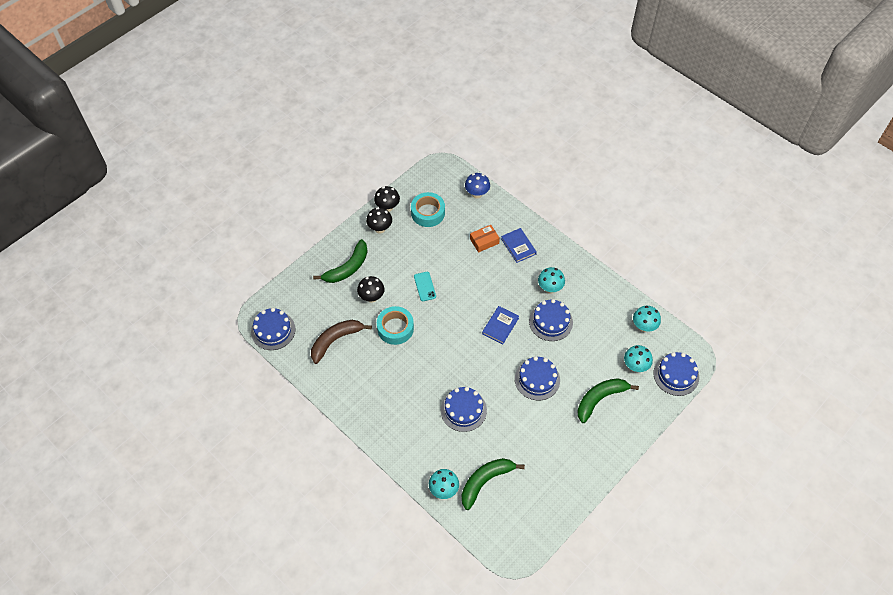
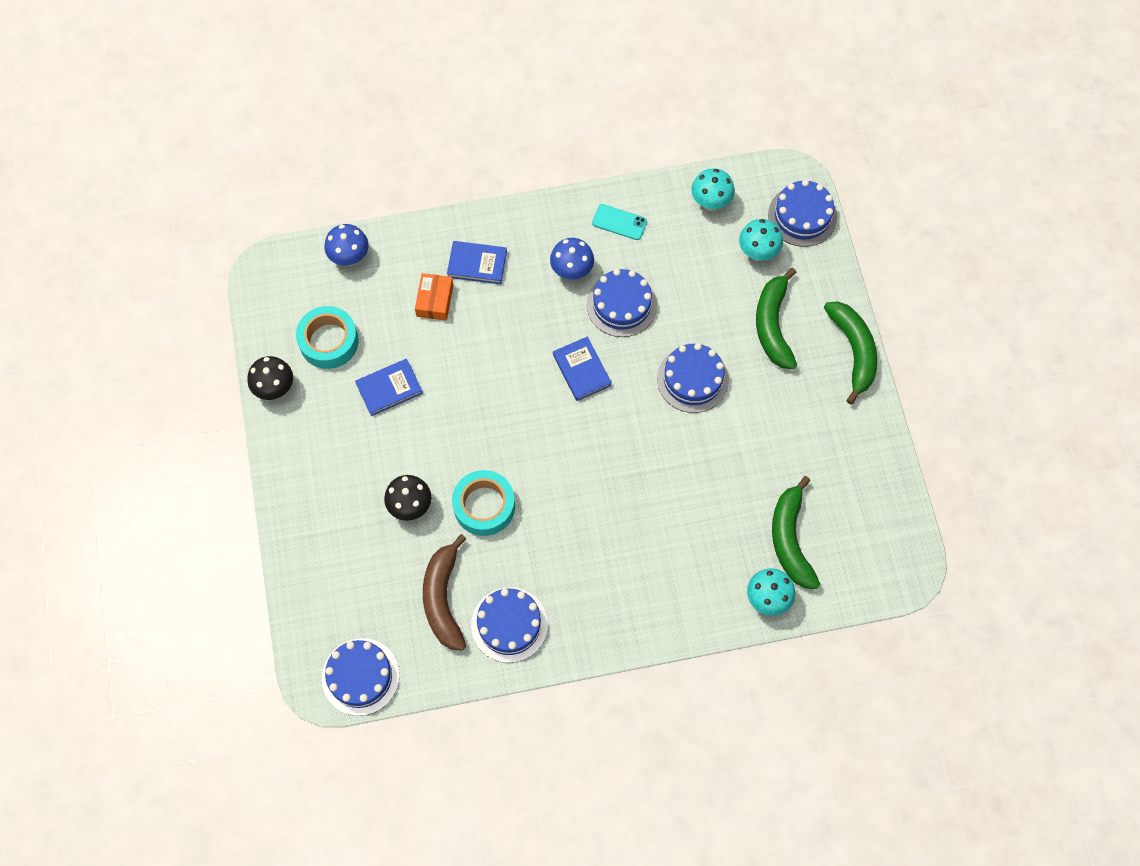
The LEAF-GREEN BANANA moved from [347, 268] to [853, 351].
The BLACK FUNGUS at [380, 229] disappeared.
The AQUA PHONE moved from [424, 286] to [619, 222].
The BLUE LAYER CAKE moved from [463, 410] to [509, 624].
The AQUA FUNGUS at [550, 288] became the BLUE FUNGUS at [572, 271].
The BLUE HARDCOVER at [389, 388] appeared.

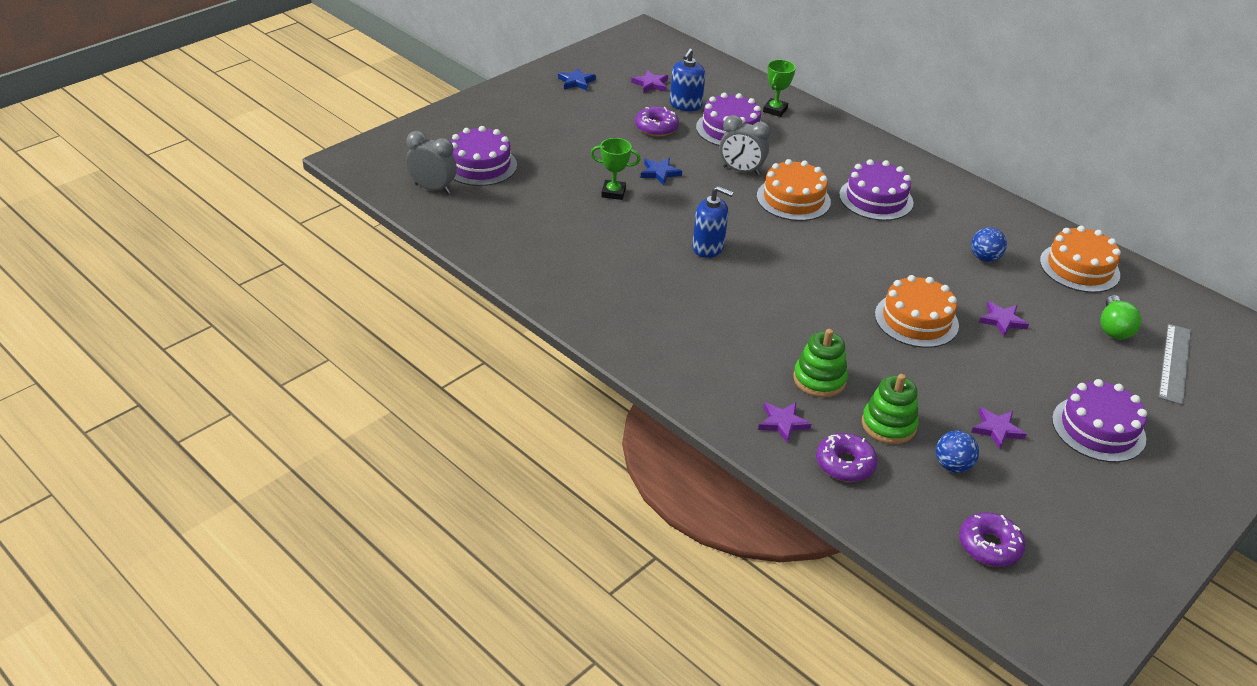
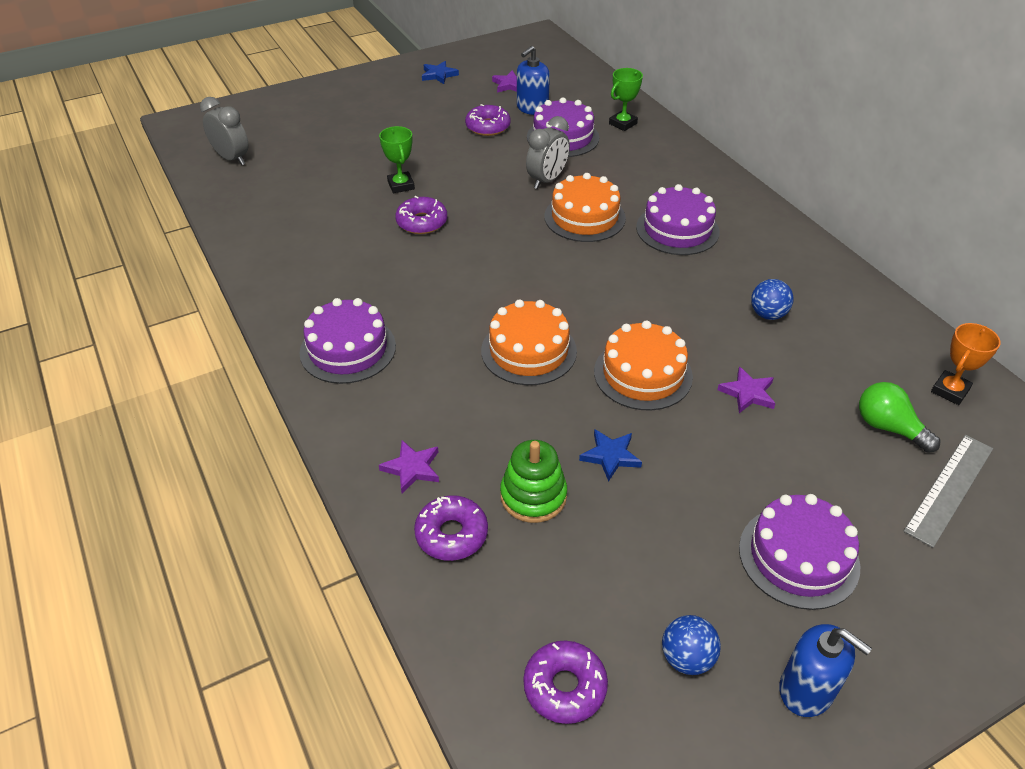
The VIOLET LAYER CAKE moved from [480, 165] to [348, 349].
The LEAF-GREEN AWARD CUP at [613, 192] turned 45 degrees clockwise.
The BLUE FIVE-POINTED STAR moved from [660, 173] to [610, 456].
The BLUE PUMP BOTTLE moved from [708, 247] to [806, 689].
The GREY ALARM CLOCK at [741, 171] turned 90 degrees counterclockwise.
The LEAF-GREEN RING STACKER at [819, 379] disappeared.
The BLUE SPHERE moved from [952, 466] to [687, 658].
The VIOLET FIVE-POINTED STAR at [997, 429] disappeared.
The ORANGE-COLOURED LAYER CAKE moved from [1079, 268] to [529, 351].
The LEAF-GREEN LIGHTBULB at [1114, 328] turned 105 degrees clockwise.
The VIOLET GLAZED DONUT at [422, 222] appeared.
The ORANGE-COLOURED AWARD CUP at [950, 390] appeared.

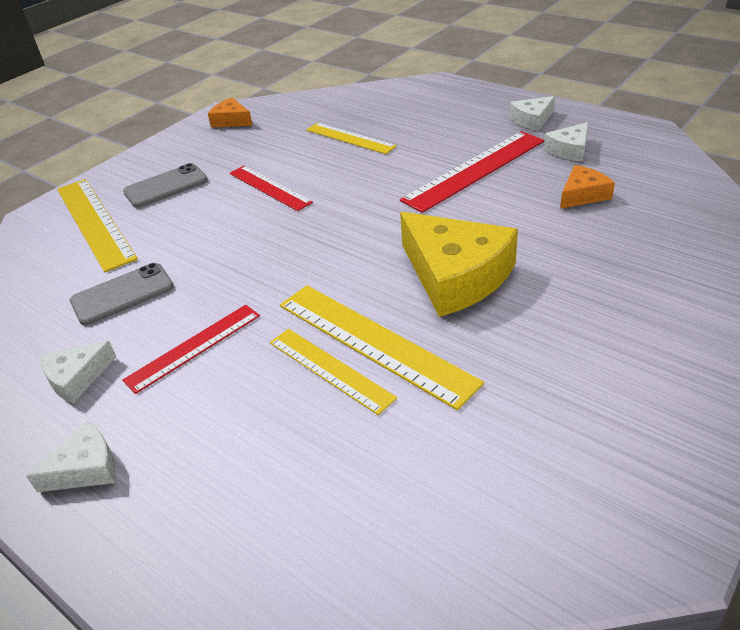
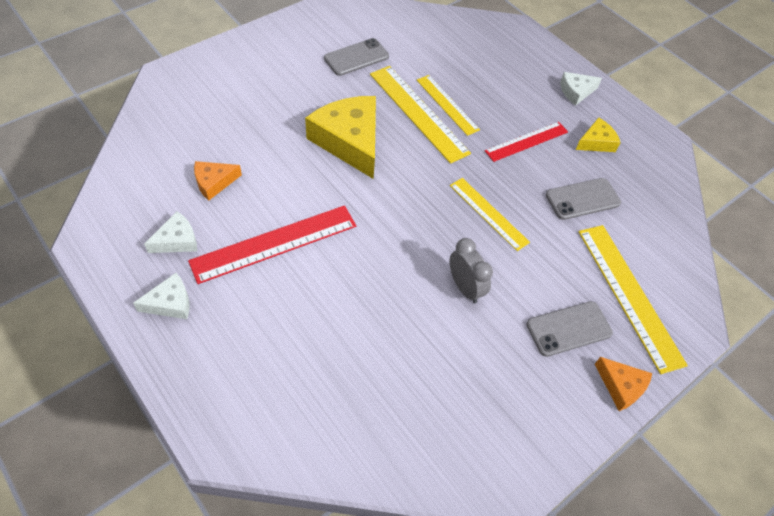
The PURE WHITE PIECE OF CHEESE at [77, 378] became the YELLOW PIECE OF CHEESE at [596, 142].
The ORANGE-COLOURED PIECE OF CHEESE moved from [231, 120] to [621, 386].
The SCARLET MEASURING STICK at [269, 187] was replaced by the GREY ALARM CLOCK at [465, 287].
The YELLOW MEASURING STICK moved from [350, 138] to [488, 213].
The GREY PHONE at [356, 57] appeared.

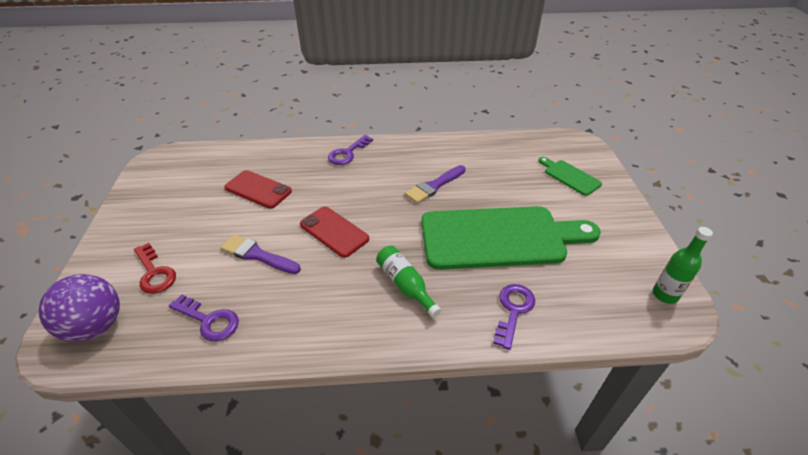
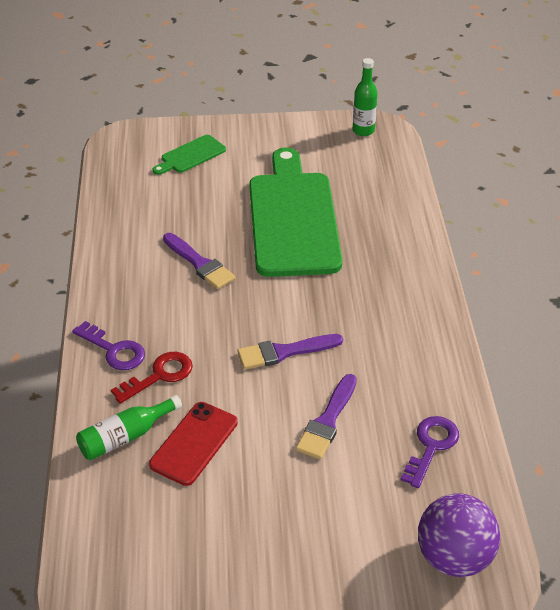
The SCARLET DOOR KEY moved from [154, 273] to [159, 375].
The SCARLET PHONE at [334, 231] was replaced by the VIOLET PAINTBRUSH at [284, 352].
The LEAF-GREEN BOTTLE moved from [405, 285] to [125, 437].
The VIOLET DOOR KEY at [513, 310] disappeared.

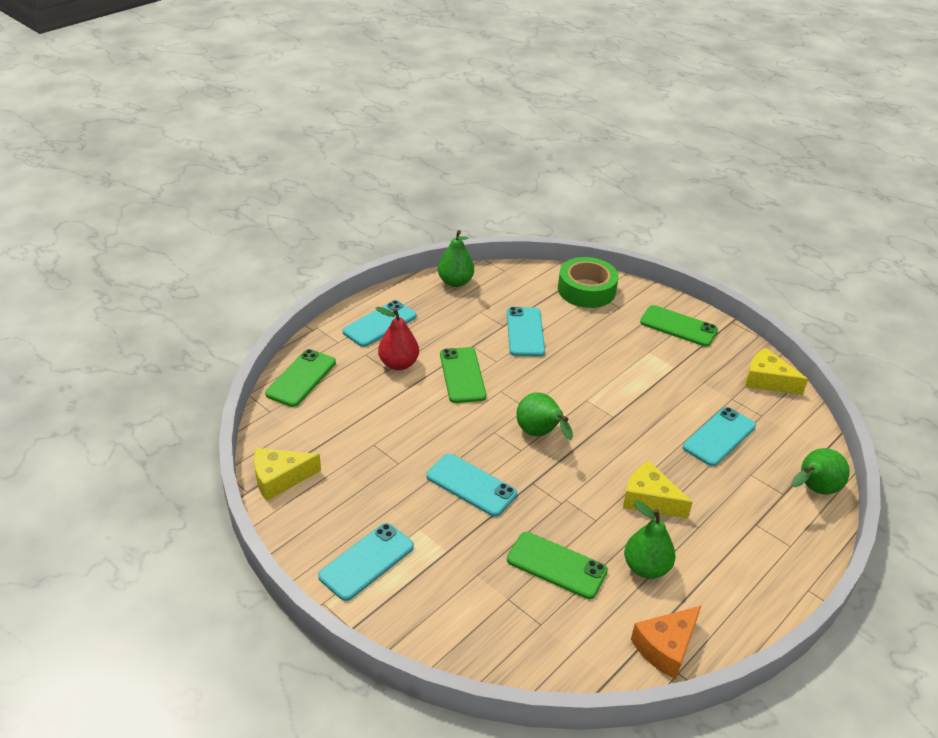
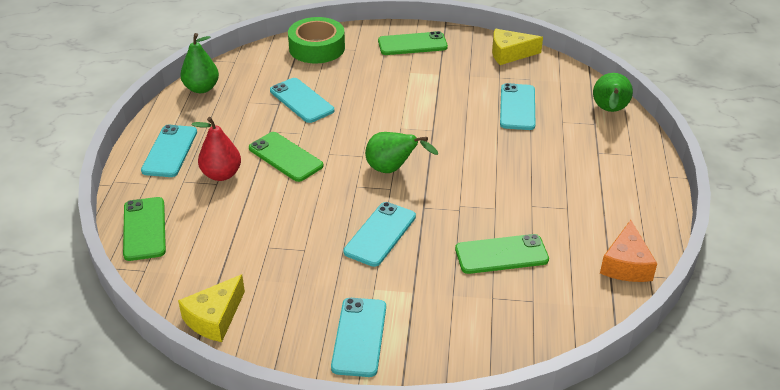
The AQUA PHONE at [471, 485] turned 60 degrees counterclockwise.
The YELLOW PIECE OF CHEESE at [649, 499] disappeared.
The LEAF-GREEN TOY PEAR at [646, 567] disappeared.

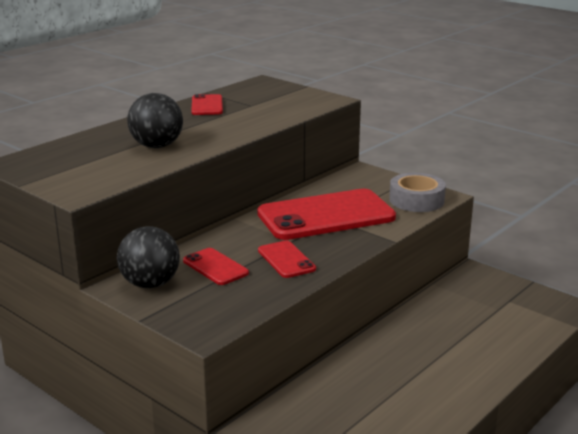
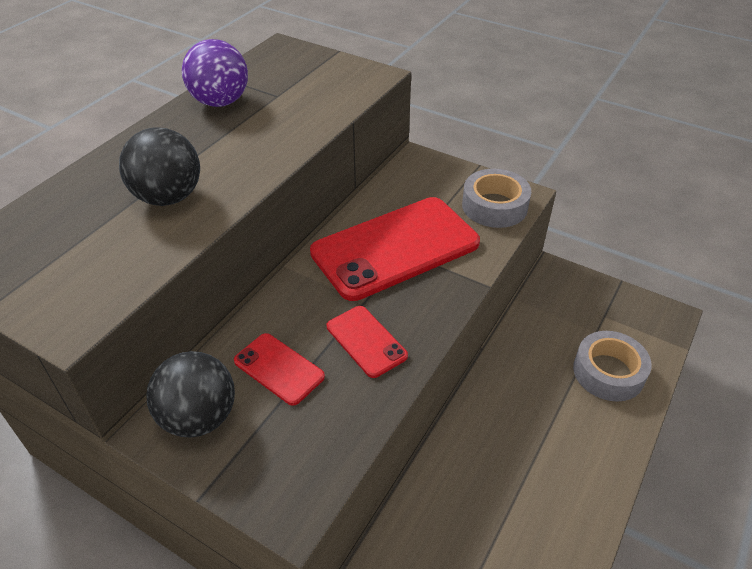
The SCARLET PHONE at [207, 105] was replaced by the VIOLET SPHERE at [220, 102].
The GREY ROLL OF TAPE at [608, 372] appeared.

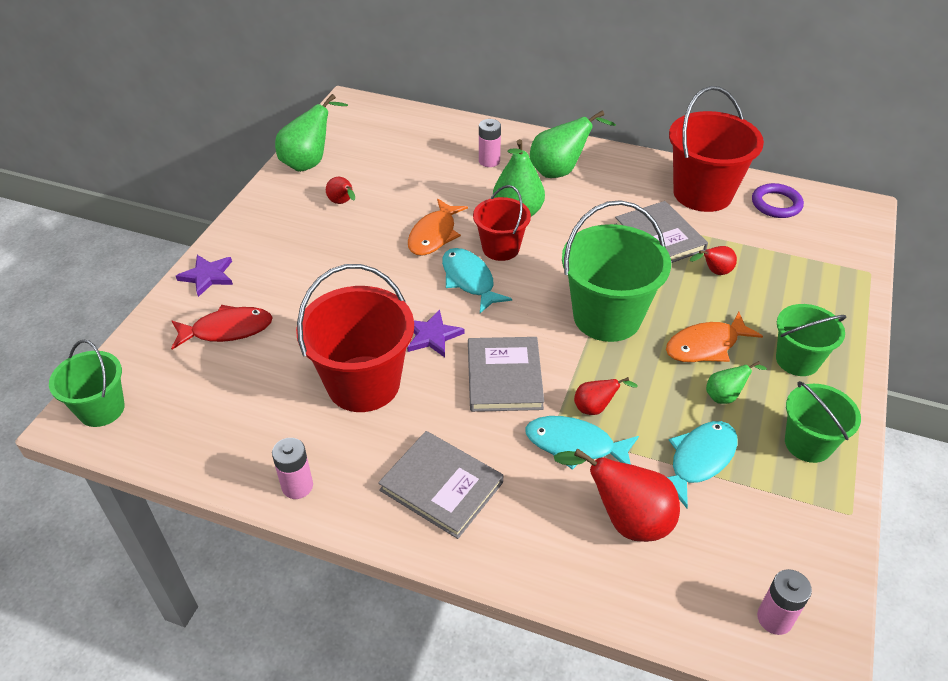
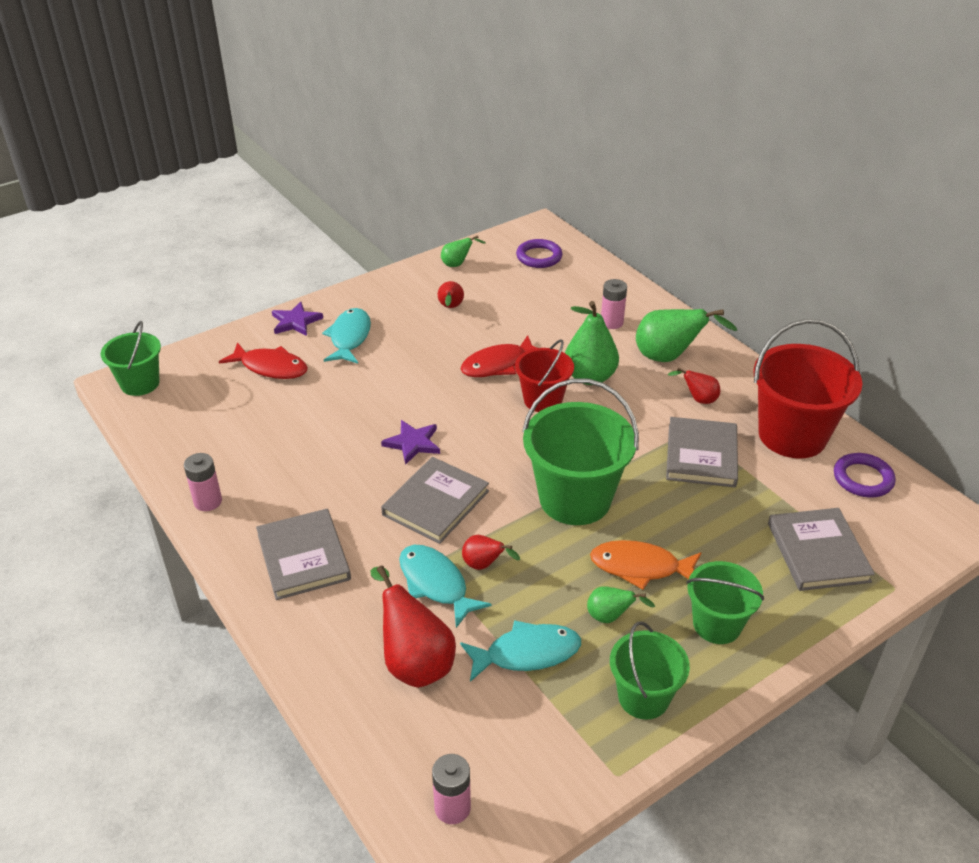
The LEAF-GREEN TOY PEAR at [309, 162] changed to 0.53 times the size.
The SCARLET BUCKET at [363, 384] disappeared.
The ORANGE-COLOURED TOY FISH at [434, 235] became the SCARLET TOY FISH at [498, 364].
The AQUA TOY FISH moved from [469, 280] to [349, 337].
The SCARLET TOY PEAR moved from [714, 272] to [698, 399].
The VIOLET HOOP at [539, 257] appeared.
The GREY HARDCOVER at [818, 552] appeared.

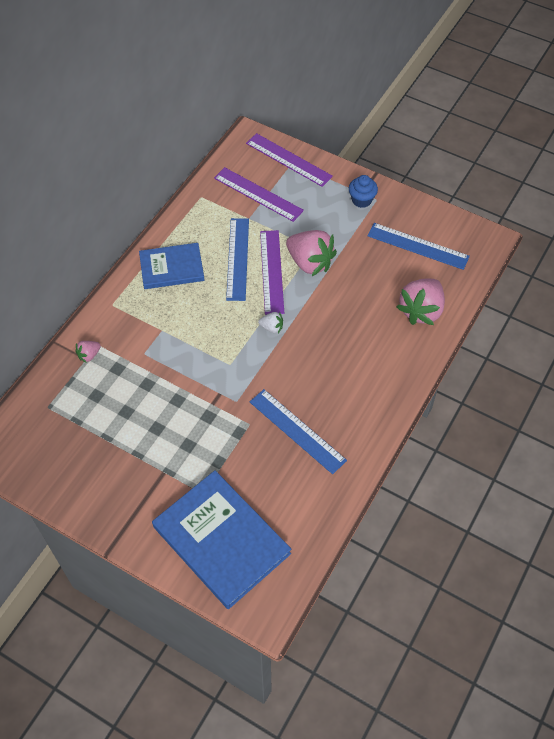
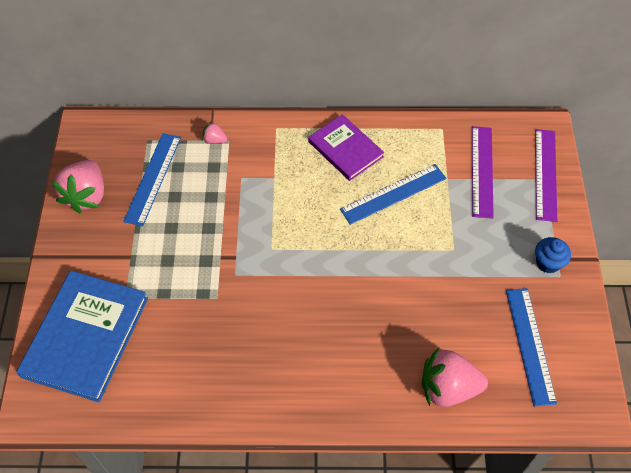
The BLUE HARDCOVER at [171, 268] became the VIOLET HARDCOVER at [345, 149].
The BLUE MEASURING STICK moved from [297, 431] to [153, 178].
The PURE WHITE STRAWBERRY at [272, 327] disappeared.
The VIOLET MEASURING STICK at [272, 271] disappeared.
The ROSY STRAWBERRY moved from [310, 262] to [86, 196].

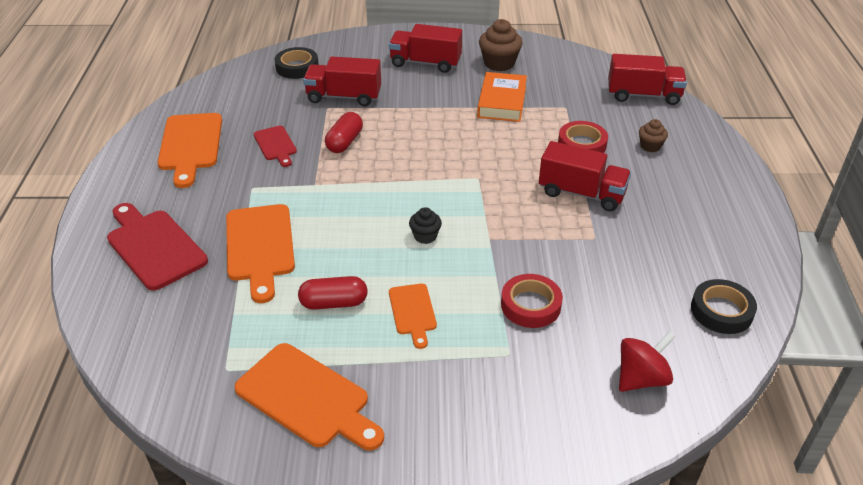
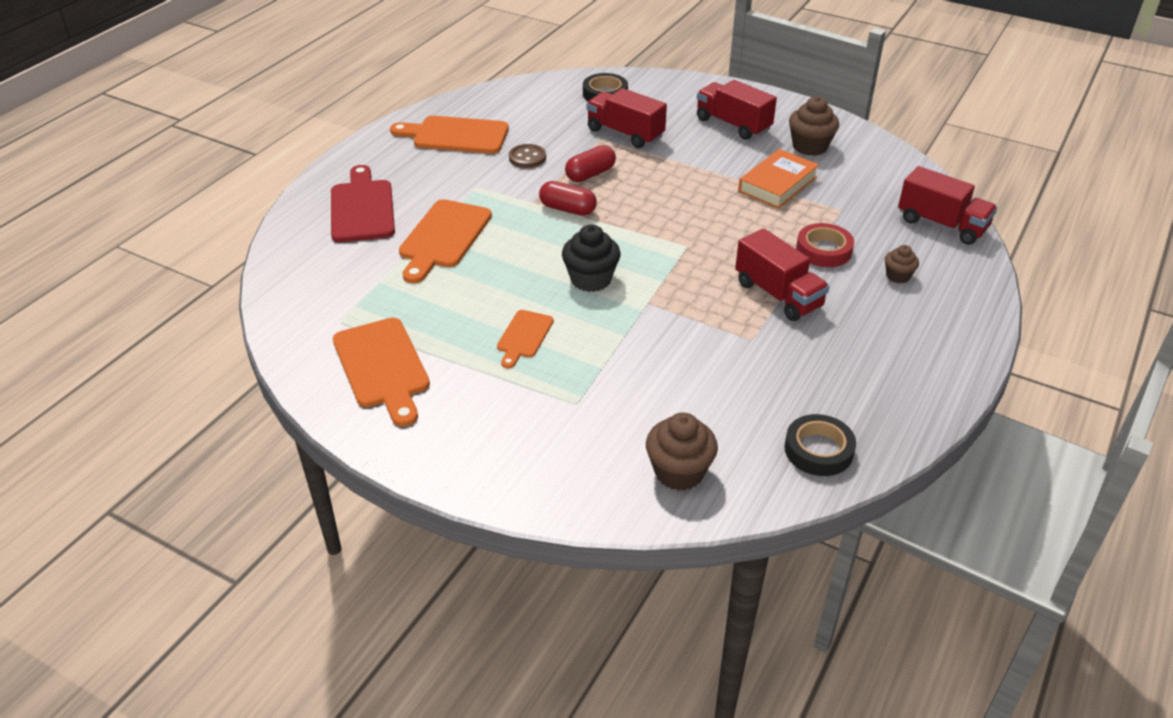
The ORANGE-COLOURED CHOPPING BOARD at [190, 145] turned 75 degrees clockwise.
The SCARLET CHOPPING BOARD at [276, 145] was replaced by the RUSSET BUTTON at [527, 157].
The SCARLET CAPSULE moved from [334, 303] to [567, 209].
The BLACK CUPCAKE at [425, 236] changed to 1.72 times the size.
The SCARLET ROLL OF TAPE at [530, 305] disappeared.
The SCARLET TOY TOP at [641, 378] was replaced by the RUSSET CUPCAKE at [679, 472].

